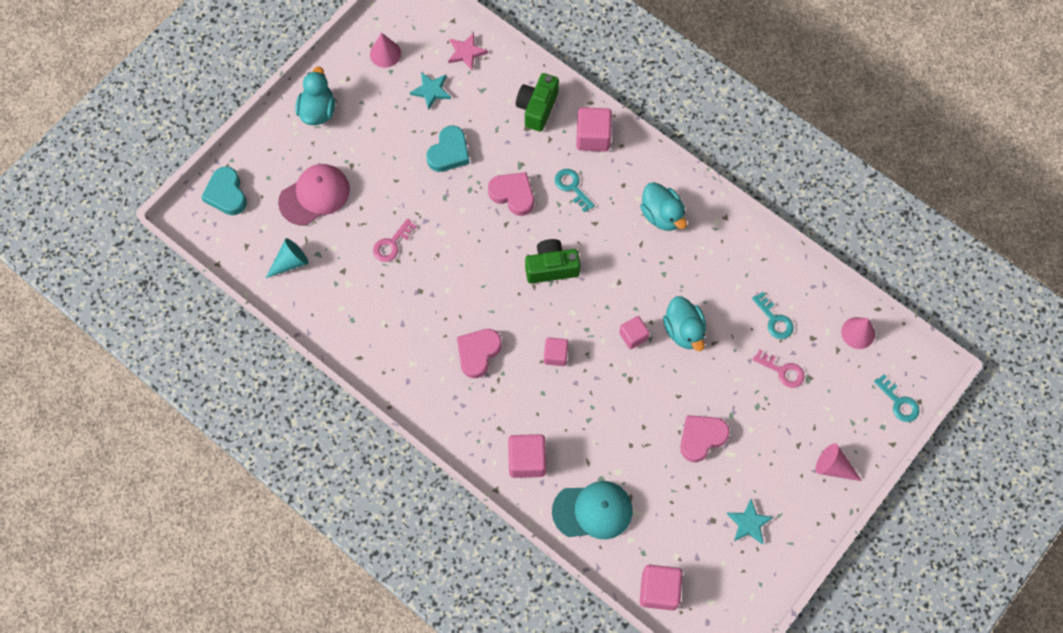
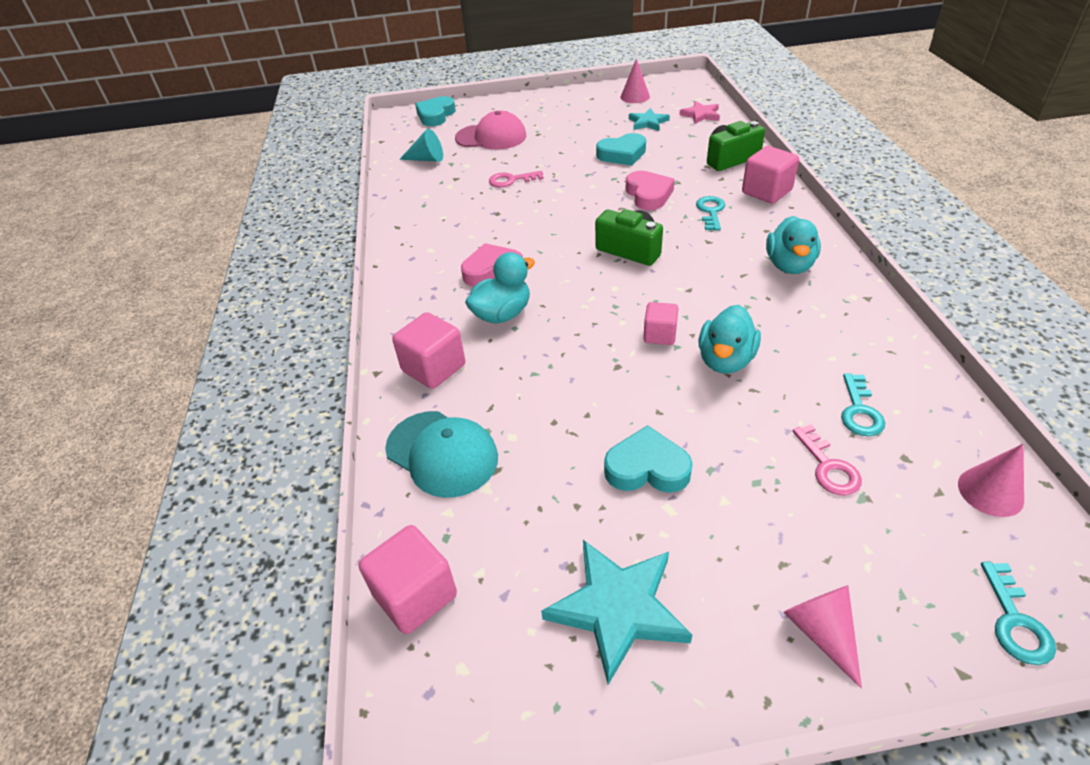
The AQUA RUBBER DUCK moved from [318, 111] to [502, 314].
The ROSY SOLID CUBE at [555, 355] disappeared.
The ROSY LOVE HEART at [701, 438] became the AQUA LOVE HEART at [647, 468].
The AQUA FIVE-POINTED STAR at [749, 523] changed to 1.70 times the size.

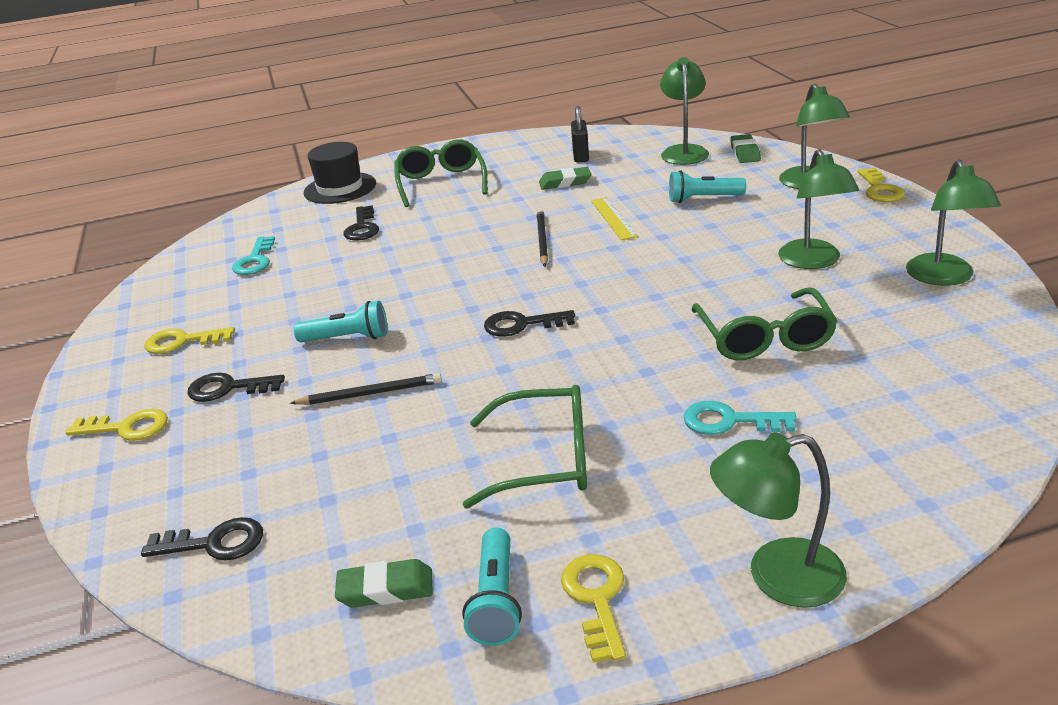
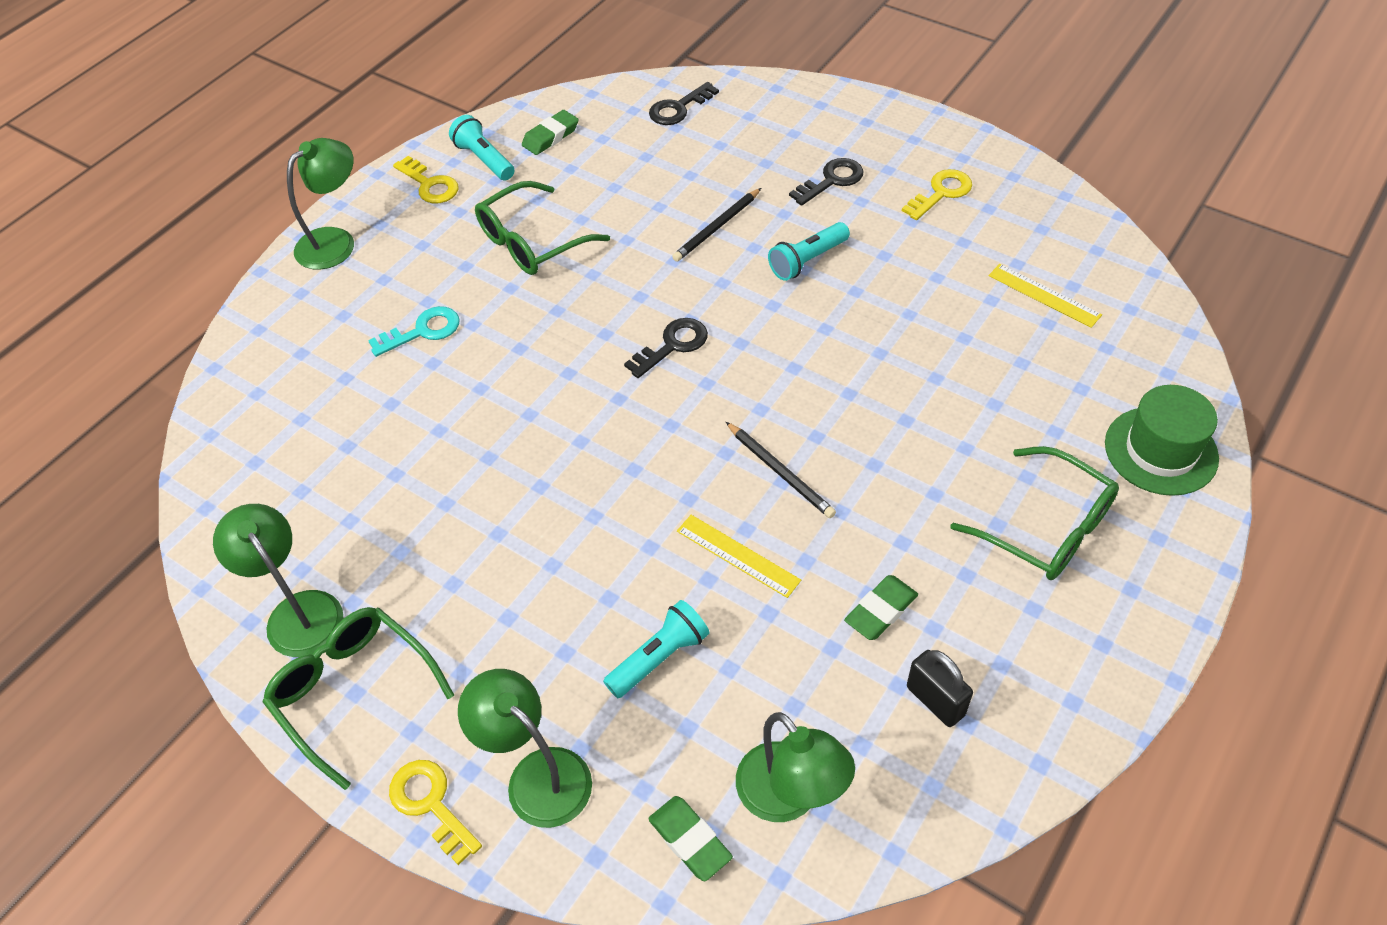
The YELLOW DOOR KEY at [127, 428] disappeared.
The AQUA DOOR KEY at [255, 260] was replaced by the YELLOW MEASURING STICK at [1044, 295].
The BLACK TALL HAT at [340, 188] became the LEAF-GREEN TALL HAT at [1161, 451].
The BLACK DOOR KEY at [362, 228] disappeared.
The LEAF-GREEN SPECTACLES moved from [764, 337] to [354, 693].
The LEAF-GREEN DESK LAMP at [813, 262] disappeared.

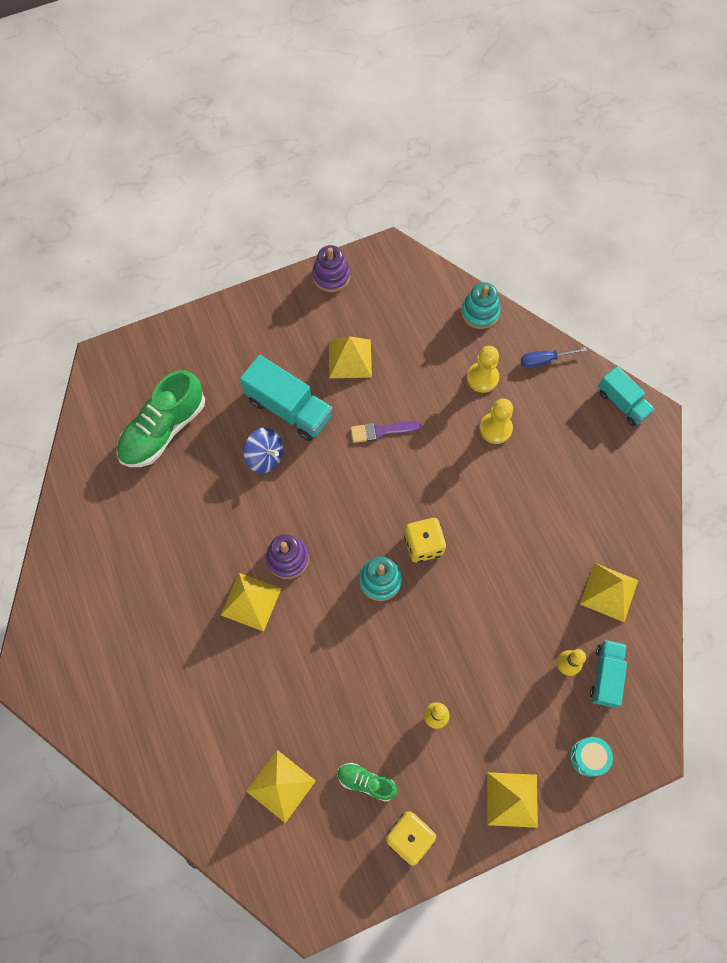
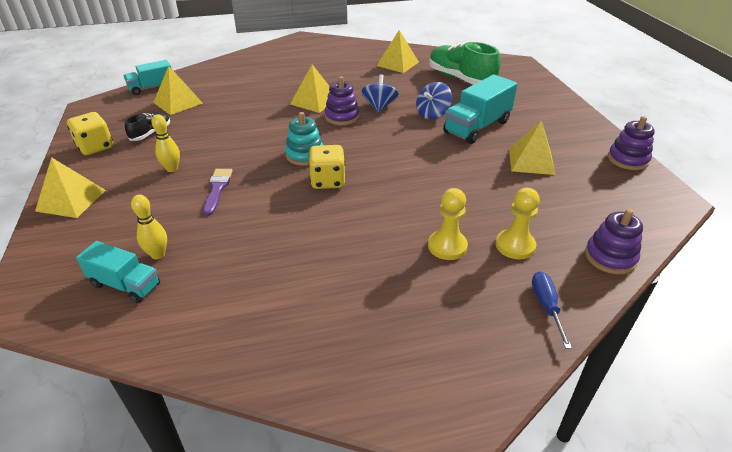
The LEAF-GREEN SHOE at [366, 782] became the BLACK SHOE at [151, 133].
The VIOLET PAINTBRUSH moved from [381, 431] to [217, 189].
The AQUA RING STACKER at [480, 312] became the VIOLET RING STACKER at [610, 257].
The AQUA DRUM at [588, 757] disappeared.
The YELLOW PYRAMID SHAPE moved from [609, 592] to [397, 64].
The AQUA TOY TRUCK moved from [622, 403] to [152, 88].
The BLUE TOY TOP at [379, 107] appeared.

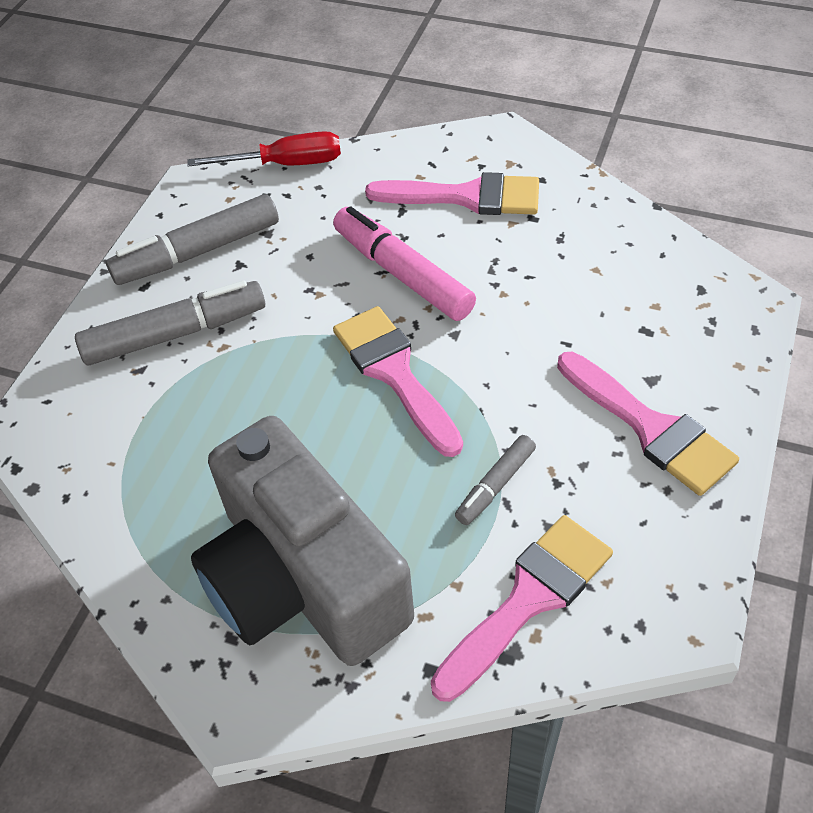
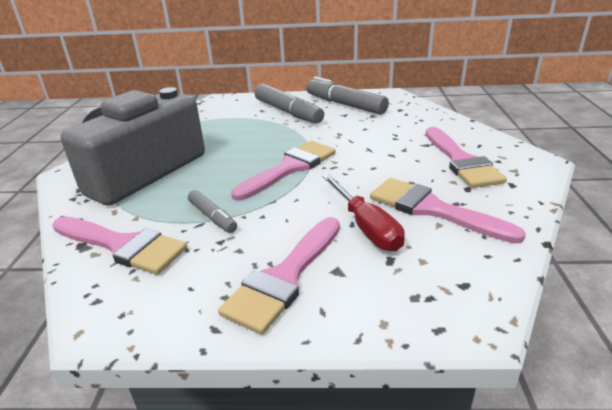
The SCARLET SCREWDRIVER moved from [286, 164] to [366, 227].
The ROSY MARKER PEN at [402, 273] disappeared.
The GREY MARKER PEN at [495, 485] turned 150 degrees counterclockwise.
The ROSY PAINTBRUSH at [432, 209] appeared.

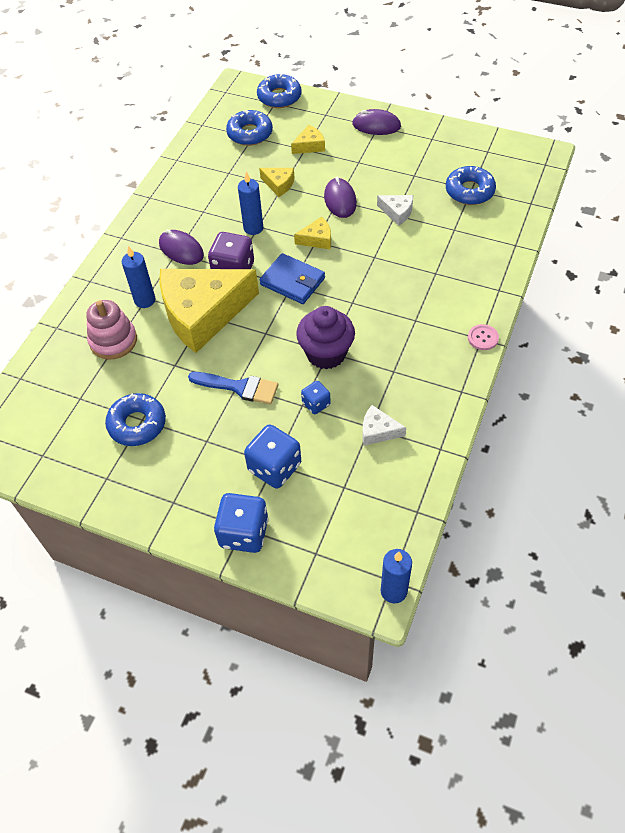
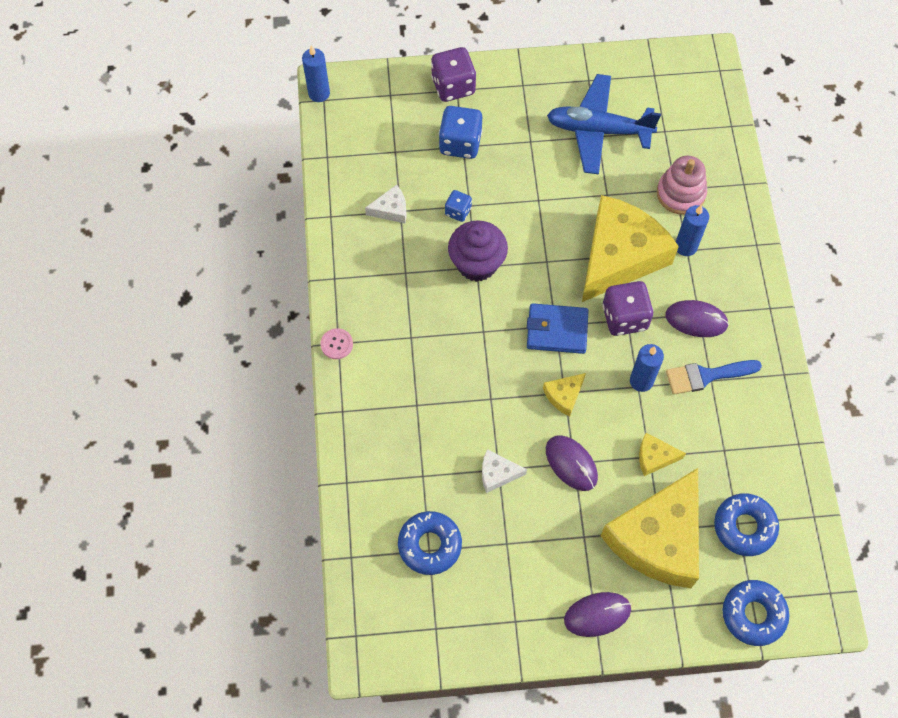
The BLUE GLAZED DONUT at [137, 424] was replaced by the BLUE TOY PLANE at [598, 130].
The BLUE PAINTBRUSH moved from [239, 387] to [706, 376].
The BLUE GAME DIE at [244, 533] became the VIOLET GAME DIE at [453, 86].
The YELLOW PIECE OF CHEESE at [310, 146] changed to 2.46 times the size.

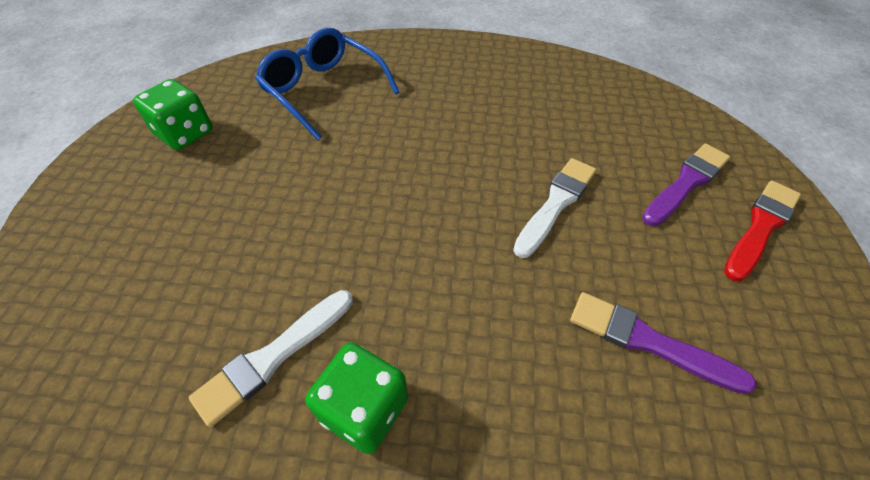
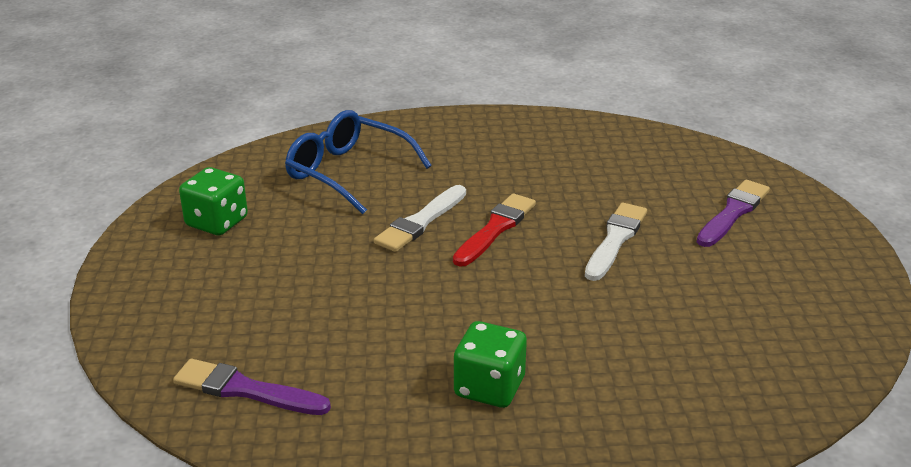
The PURE WHITE PAINTBRUSH moved from [273, 357] to [420, 222].
The VIOLET PAINTBRUSH moved from [648, 341] to [246, 390].
The SCARLET PAINTBRUSH moved from [761, 227] to [495, 229].

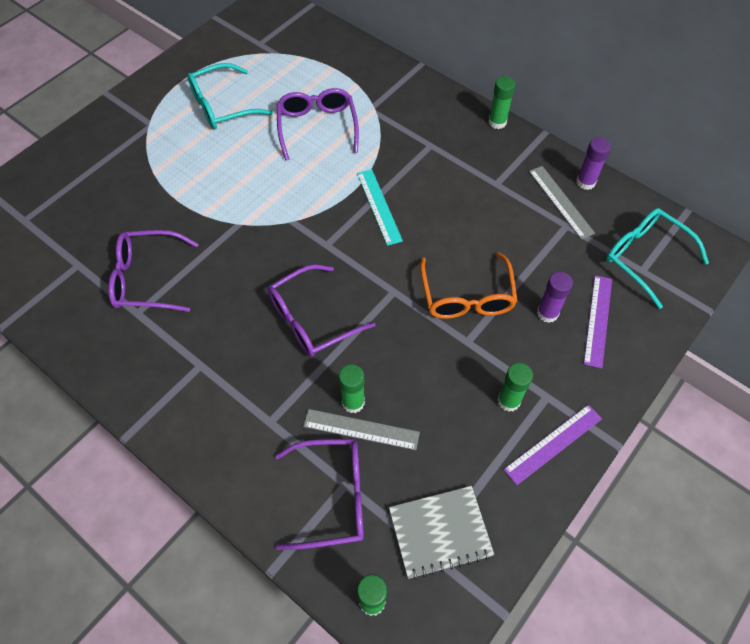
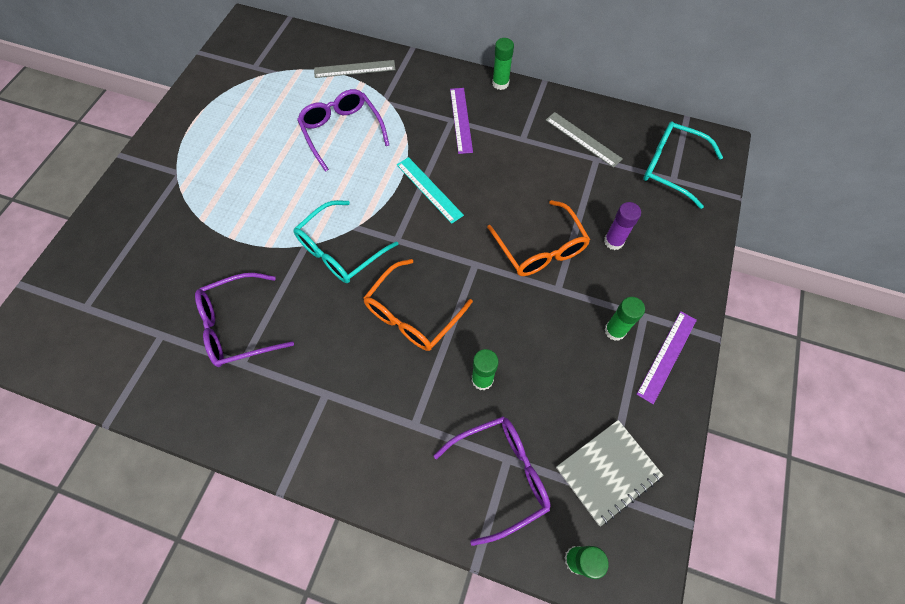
The AQUA SPECTACLES moved from [222, 106] to [340, 251].
The VIOLET SPECTACLES at [311, 319] became the ORANGE-COLOURED SPECTACLES at [412, 314].
The GREY MEASURING STICK moved from [361, 429] to [354, 69].
The VIOLET STICK OF GLUE at [585, 182] disappeared.
The VIOLET MEASURING STICK moved from [598, 320] to [461, 120].

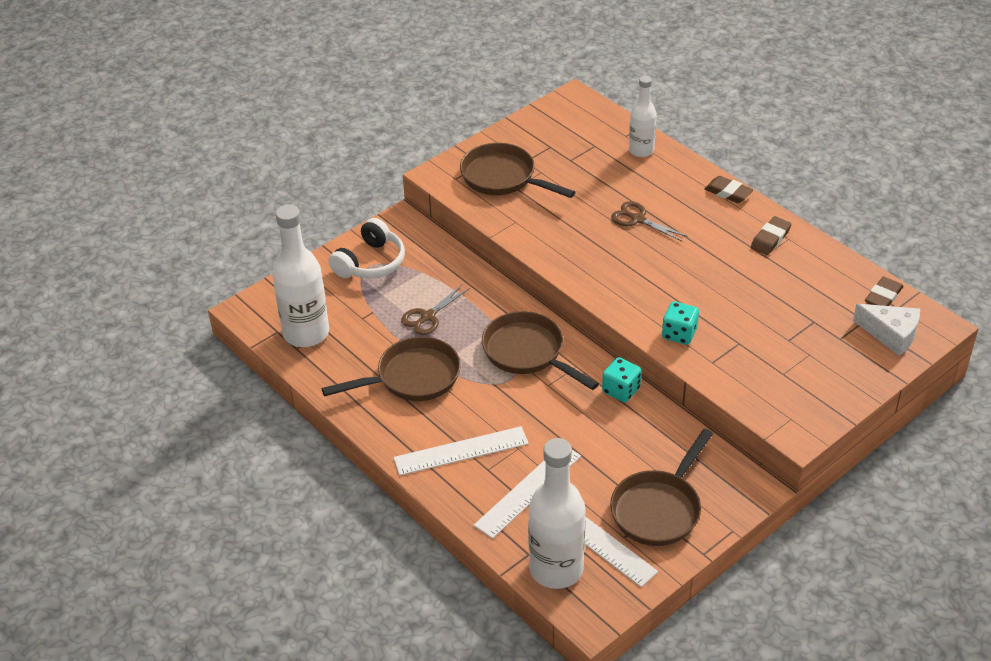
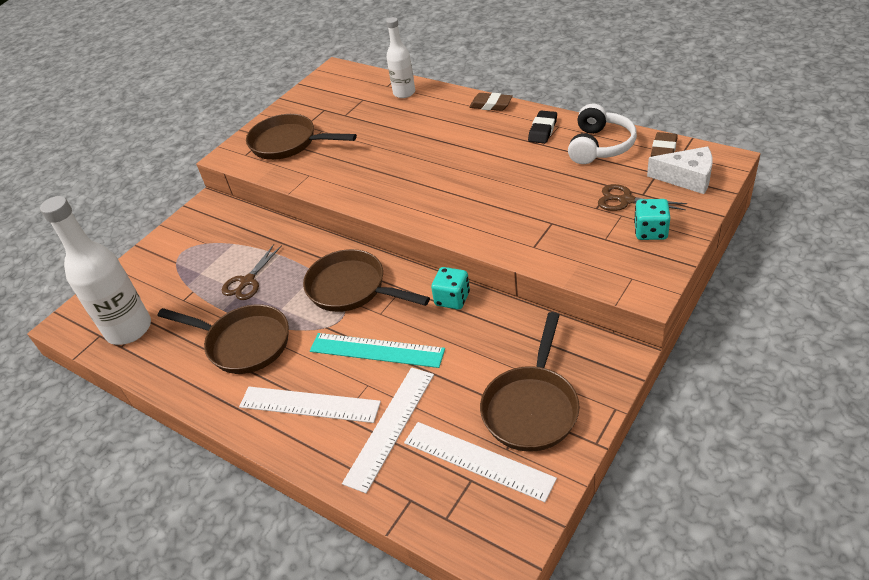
The RUSSET PAN at [412, 377] turned 60 degrees clockwise.
The PURE WHITE HEADPHONES moved from [370, 262] to [599, 146].
The PURE WHITE MEASURING STICK at [461, 451] turned 45 degrees clockwise.
The PURE WHITE BOTTLE at [556, 569] disappeared.
The RUSSET SCISSORS moved from [638, 219] to [626, 200].
The AQUA GAME DIE moved from [679, 334] to [650, 231].
The RUSSET PENCIL ERASER at [770, 239] became the BLACK PENCIL ERASER at [542, 130].
The AQUA MEASURING STICK at [376, 350] appeared.

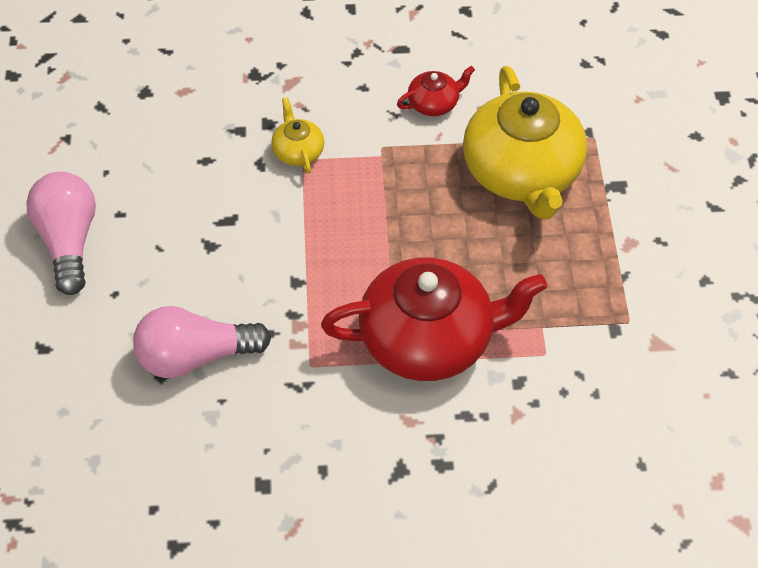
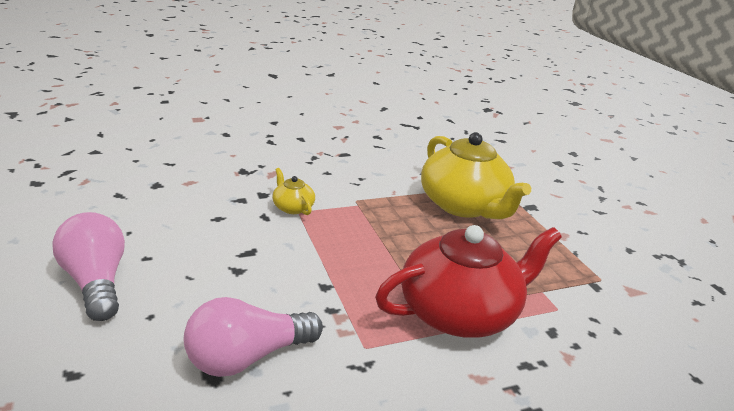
The SCARLET TEAPOT at [434, 103] disappeared.

